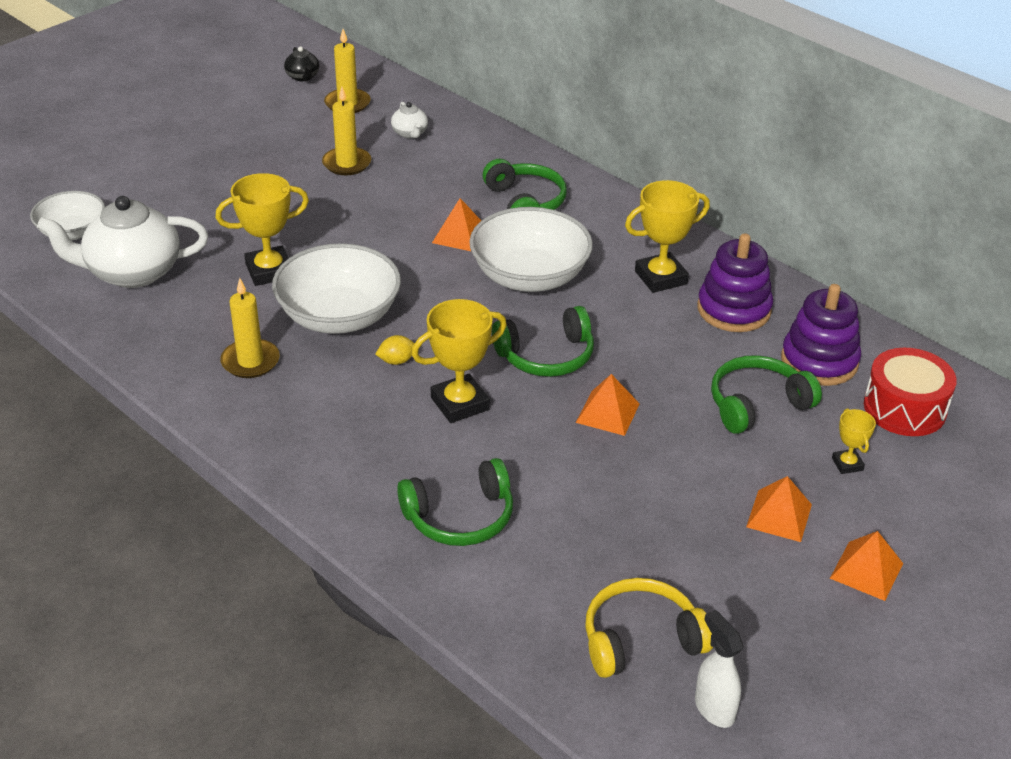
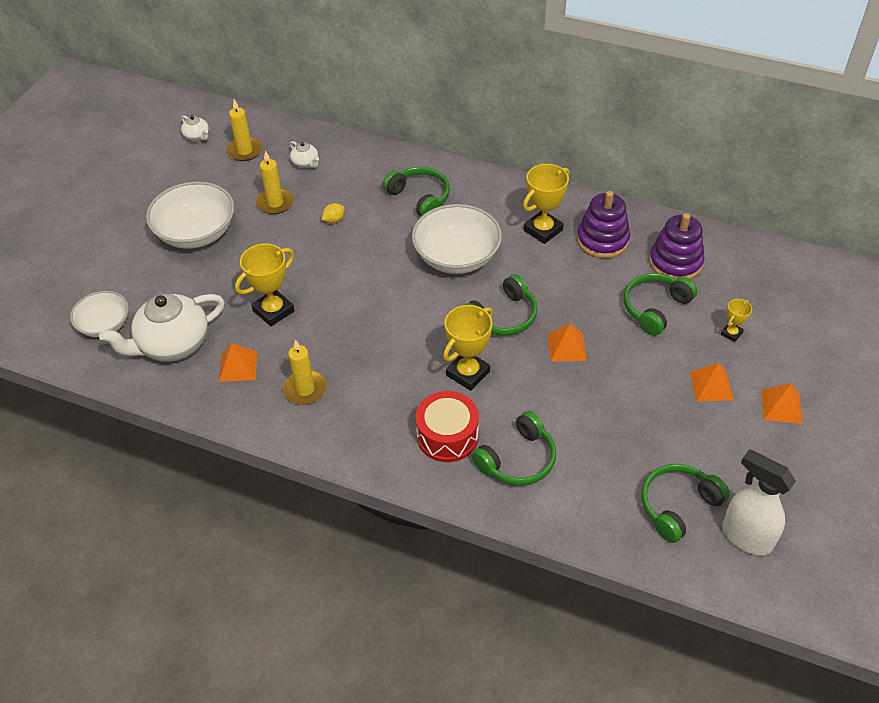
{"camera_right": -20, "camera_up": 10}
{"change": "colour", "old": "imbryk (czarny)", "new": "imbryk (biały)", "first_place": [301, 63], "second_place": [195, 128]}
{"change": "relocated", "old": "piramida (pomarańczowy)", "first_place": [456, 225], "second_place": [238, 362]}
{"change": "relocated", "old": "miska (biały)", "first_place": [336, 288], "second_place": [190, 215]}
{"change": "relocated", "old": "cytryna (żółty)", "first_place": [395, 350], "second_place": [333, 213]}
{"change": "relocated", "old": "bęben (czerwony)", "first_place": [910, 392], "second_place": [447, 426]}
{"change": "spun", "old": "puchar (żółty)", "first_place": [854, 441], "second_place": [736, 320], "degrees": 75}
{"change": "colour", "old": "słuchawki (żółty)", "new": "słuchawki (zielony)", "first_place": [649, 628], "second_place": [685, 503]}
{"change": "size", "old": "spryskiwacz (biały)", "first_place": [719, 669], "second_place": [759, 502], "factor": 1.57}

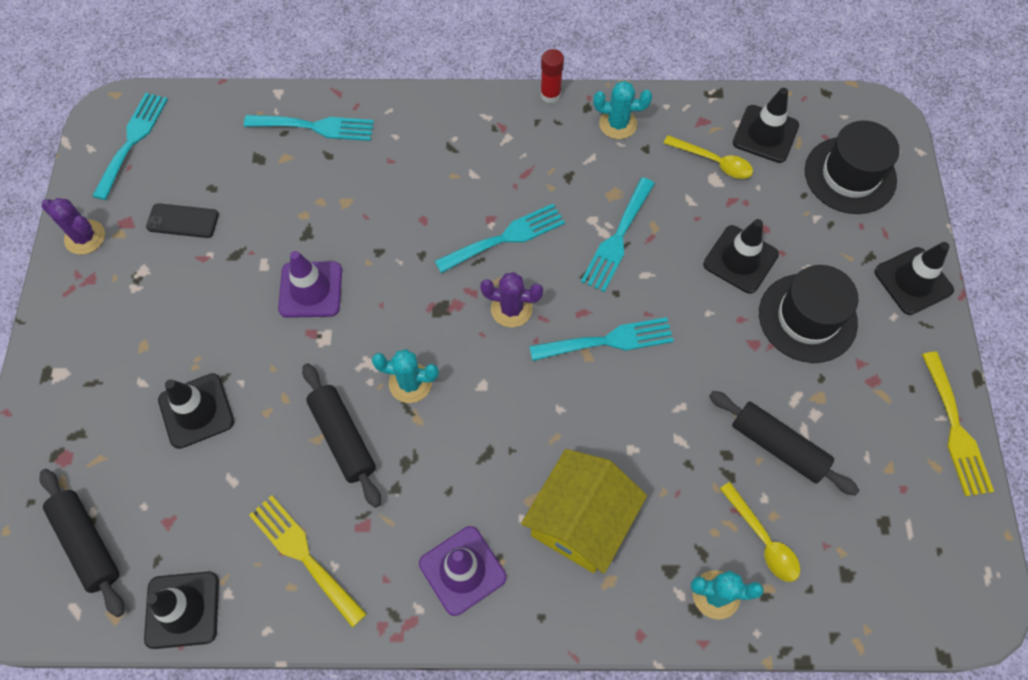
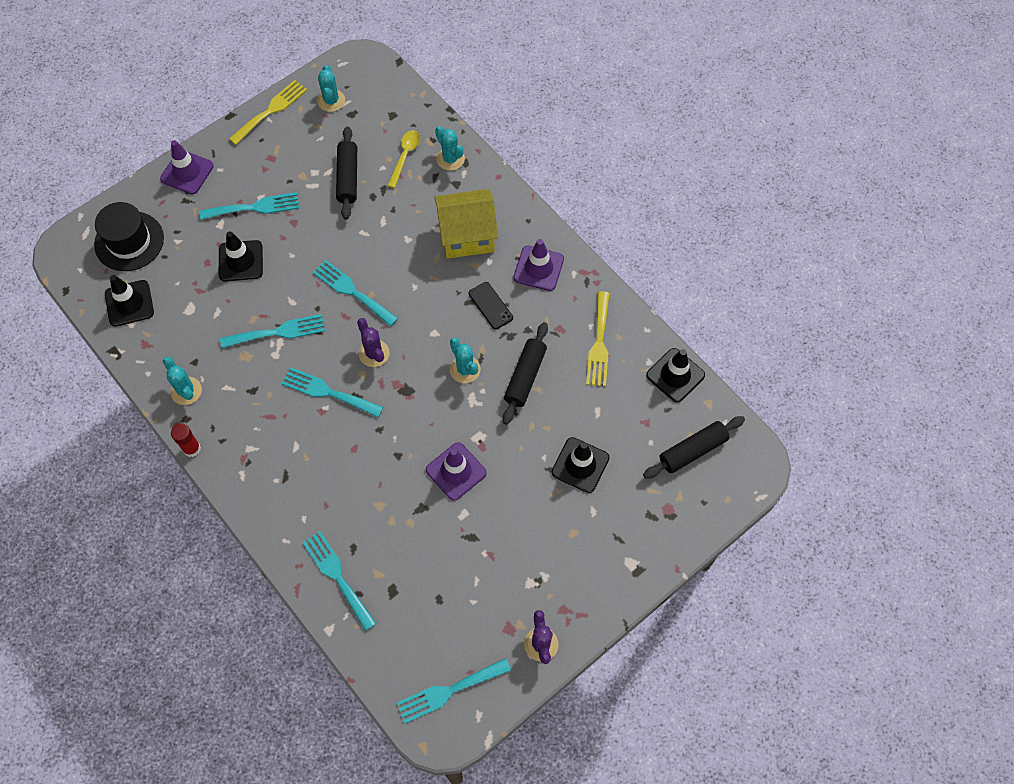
{"camera_right": -130, "camera_up": 0}
{"change": "missing", "old": "łyżka (żółty)", "first_place": [708, 157]}
{"change": "relocated", "old": "telefon (czarny)", "first_place": [182, 220], "second_place": [491, 306]}
{"change": "colour", "old": "pachołek (czarny)", "new": "pachołek (fioletowy)", "first_place": [914, 278], "second_place": [187, 167]}
{"change": "exchanged", "old": "kapelusz (czarny)", "new": "widelec (turkusowy)", "first_place": [808, 314], "second_place": [249, 206]}
{"change": "spun", "old": "wałek do ciasta (czarny)", "first_place": [82, 543], "second_place": [694, 447], "degrees": 45}
{"change": "appeared", "new": "kaktus (turkusowy)", "second_place": [331, 88]}

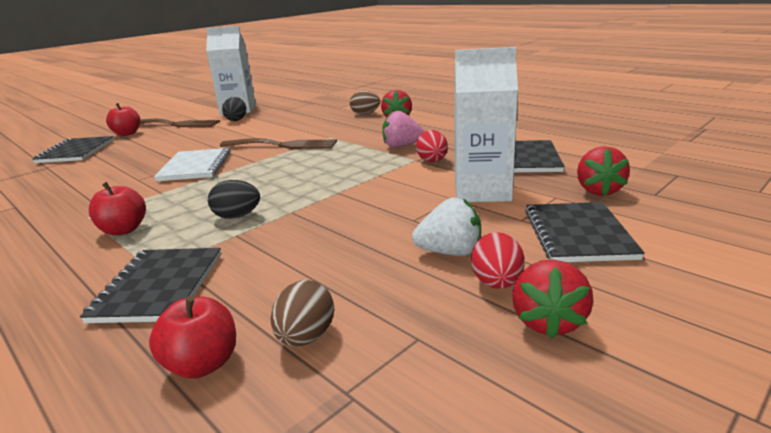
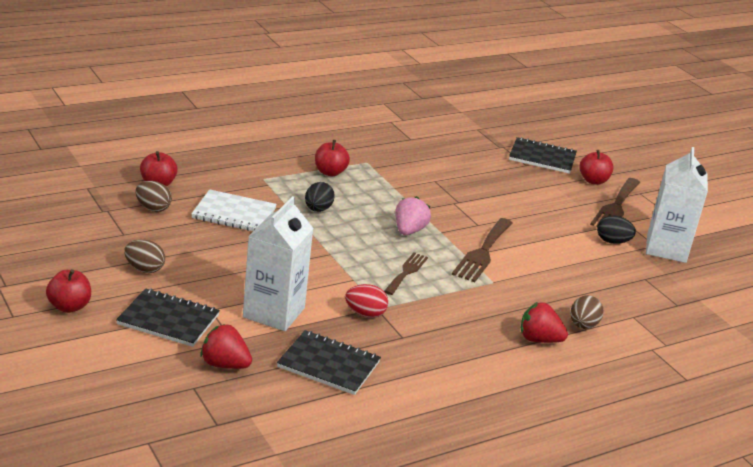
{"camera_right": 100, "camera_up": 5}
{"change": "relocated", "old": "truskawka (różowy)", "first_place": [403, 129], "second_place": [413, 215]}
{"change": "relocated", "old": "zeszyt (biały)", "first_place": [192, 164], "second_place": [234, 210]}
{"change": "missing", "old": "truskawka (biały)", "first_place": [446, 227]}
{"change": "colour", "old": "jajko (czerwony)", "new": "jajko (brązowy)", "first_place": [498, 260], "second_place": [144, 256]}
{"change": "missing", "old": "zeszyt (czarny)", "first_place": [150, 285]}
{"change": "missing", "old": "truskawka (czerwony)", "first_place": [553, 299]}
{"change": "appeared", "new": "widelec (brązowy)", "second_place": [406, 273]}
{"change": "appeared", "new": "jabłko (czerwony)", "second_place": [68, 291]}

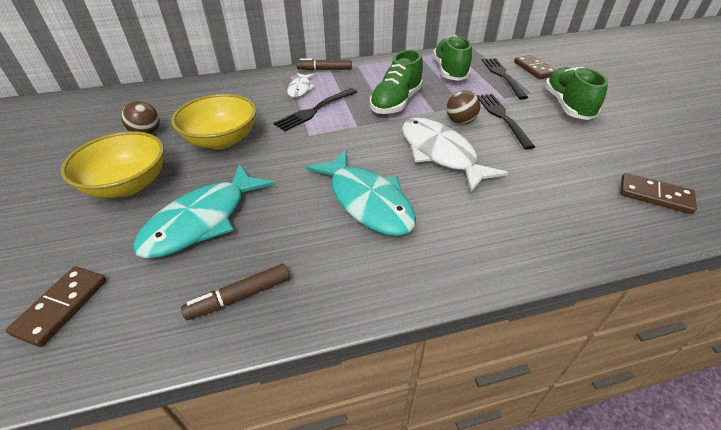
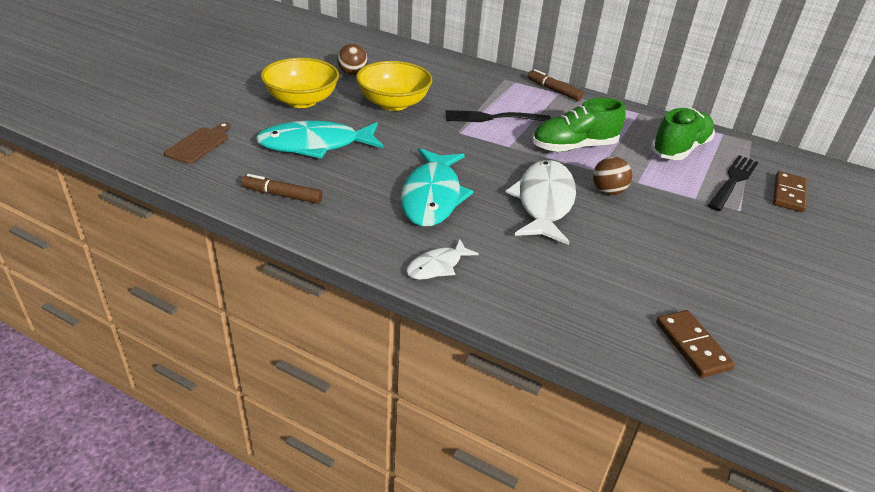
{"camera_right": 40, "camera_up": -5}
{"change": "missing", "old": "but (zielony)", "first_place": [576, 93]}
{"change": "relocated", "old": "ryba (biały)", "first_place": [301, 85], "second_place": [442, 259]}
{"change": "missing", "old": "widelec (czarny)", "first_place": [506, 122]}
{"change": "exchanged", "old": "kostka domina (brązowy)", "new": "deska do krojenia (brązowy)", "first_place": [56, 306], "second_place": [197, 143]}

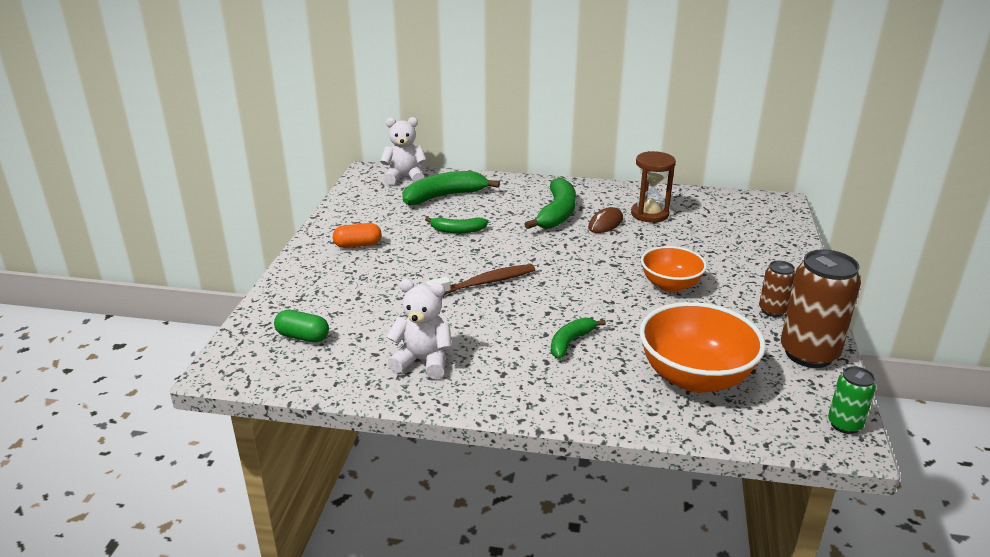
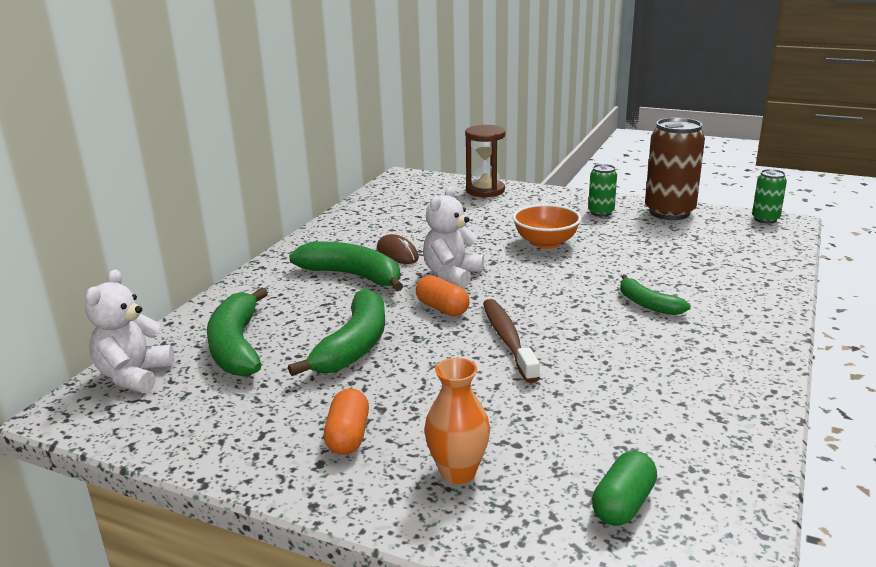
{"camera_right": -75, "camera_up": -5}
{"change": "relocated", "old": "klepsydra (brązowy)", "first_place": [653, 187], "second_place": [485, 161]}
{"change": "size", "old": "banan (zielony)", "first_place": [456, 225], "second_place": [336, 332], "factor": 1.71}
{"change": "colour", "old": "puszka (brązowy)", "new": "puszka (zielony)", "first_place": [777, 289], "second_place": [602, 190]}
{"change": "relocated", "old": "miś (biały)", "first_place": [419, 329], "second_place": [453, 237]}
{"change": "missing", "old": "miska (pomarańczowy)", "first_place": [702, 347]}
{"change": "appeared", "new": "kapsułka (pomarańczowy)", "second_place": [443, 295]}
{"change": "appeared", "new": "wazon (pomarańczowy)", "second_place": [457, 421]}

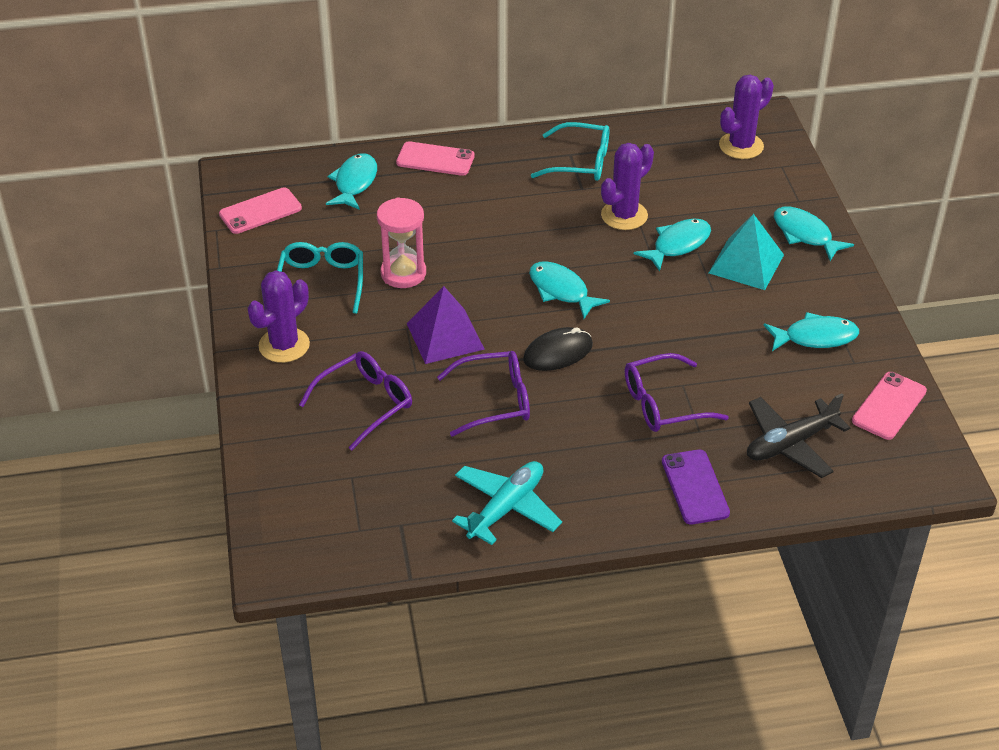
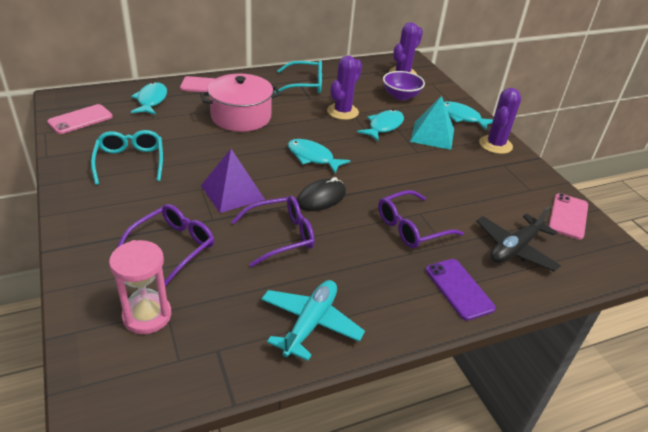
{"camera_right": -15, "camera_up": -5}
{"change": "relocated", "old": "klepsydra (różowy)", "first_place": [401, 242], "second_place": [140, 287]}
{"change": "relocated", "old": "kaktus (fioletowy)", "first_place": [279, 316], "second_place": [500, 121]}
{"change": "missing", "old": "ryba (turkusowy)", "first_place": [811, 331]}
{"change": "appeared", "new": "miska (fioletowy)", "second_place": [404, 85]}
{"change": "appeared", "new": "garnek (różowy)", "second_place": [240, 103]}

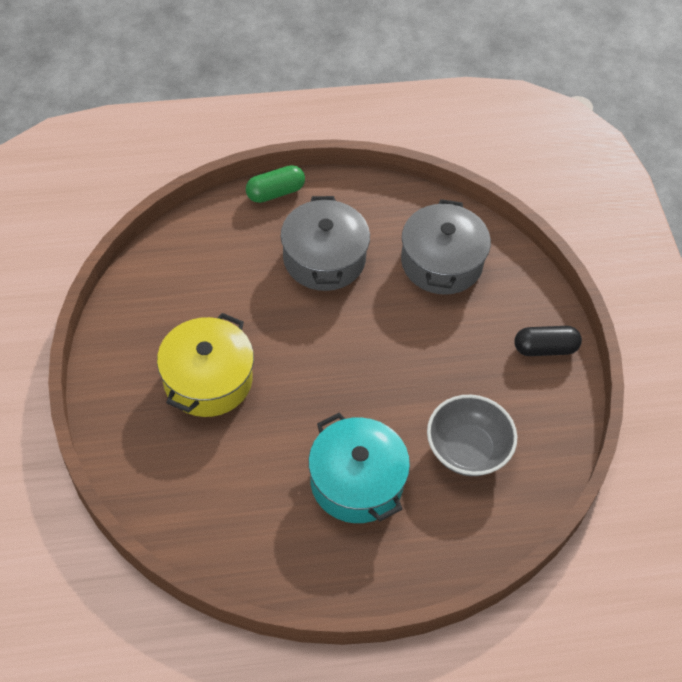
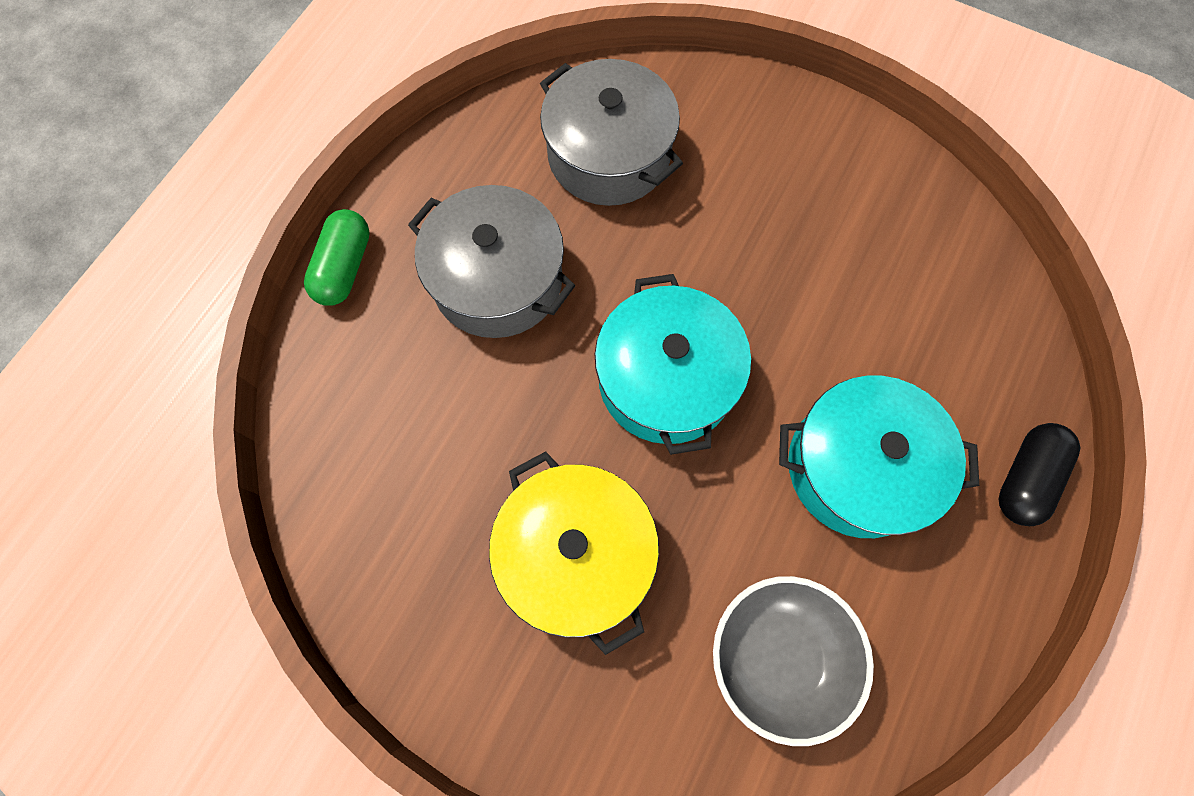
{"camera_right": -50, "camera_up": 15}
{"change": "relocated", "old": "kapsułka (czarny)", "first_place": [548, 341], "second_place": [1040, 474]}
{"change": "relocated", "old": "miska (szary)", "first_place": [472, 435], "second_place": [793, 661]}
{"change": "appeared", "new": "garnek (turkusowy)", "second_place": [673, 364]}

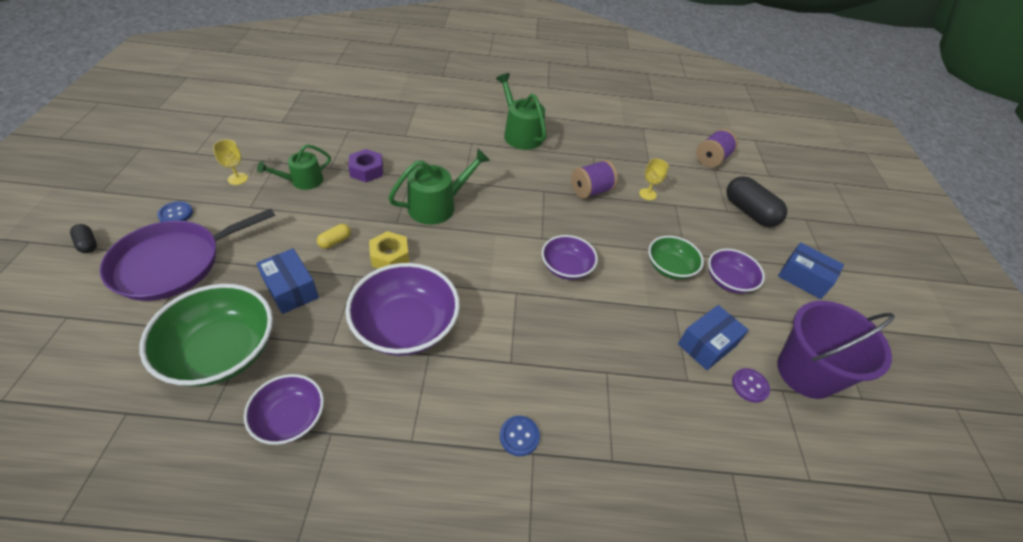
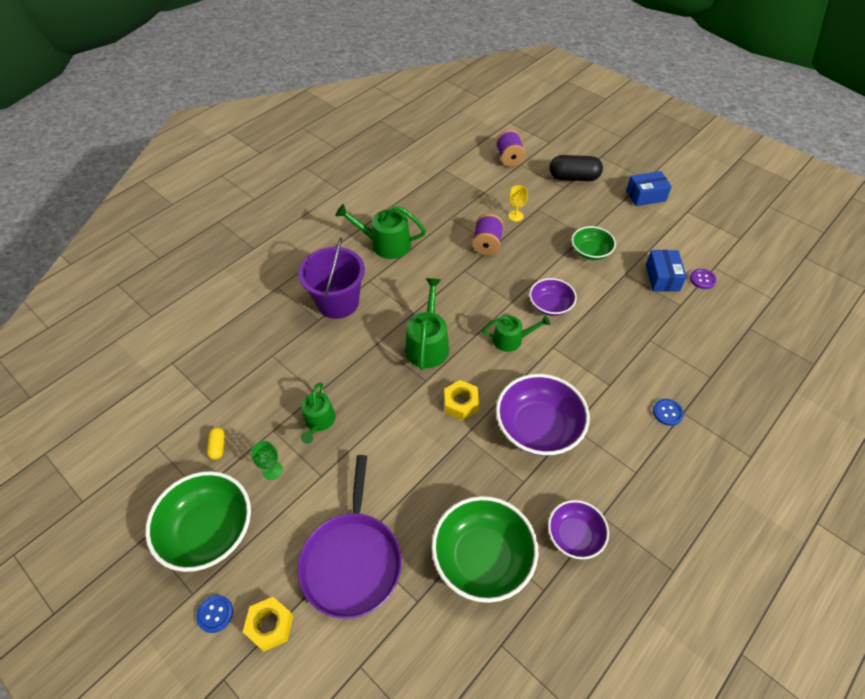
{"camera_right": -45, "camera_up": 5}
{"change": "colour", "old": "kielich (żółty)", "new": "kielich (zielony)", "first_place": [230, 162], "second_place": [267, 460]}
{"change": "missing", "old": "nakrętka (fioletowy)", "first_place": [365, 166]}
{"change": "relocated", "old": "guzik (niebieski)", "first_place": [175, 211], "second_place": [214, 614]}
{"change": "exchanged", "old": "kapsułka (czarny)", "new": "nakrętka (żółty)", "first_place": [83, 238], "second_place": [268, 624]}
{"change": "relocated", "old": "kapsułka (żółty)", "first_place": [334, 236], "second_place": [216, 443]}
{"change": "missing", "old": "pudełko (niebieski)", "first_place": [287, 281]}
{"change": "missing", "old": "miska (fioletowy)", "first_place": [736, 271]}
{"change": "relocated", "old": "wiadro (fioletowy)", "first_place": [836, 350], "second_place": [331, 278]}
{"change": "appeared", "new": "konewka (zielony)", "second_place": [516, 333]}
{"change": "appeared", "new": "miska (zielony)", "second_place": [198, 521]}

